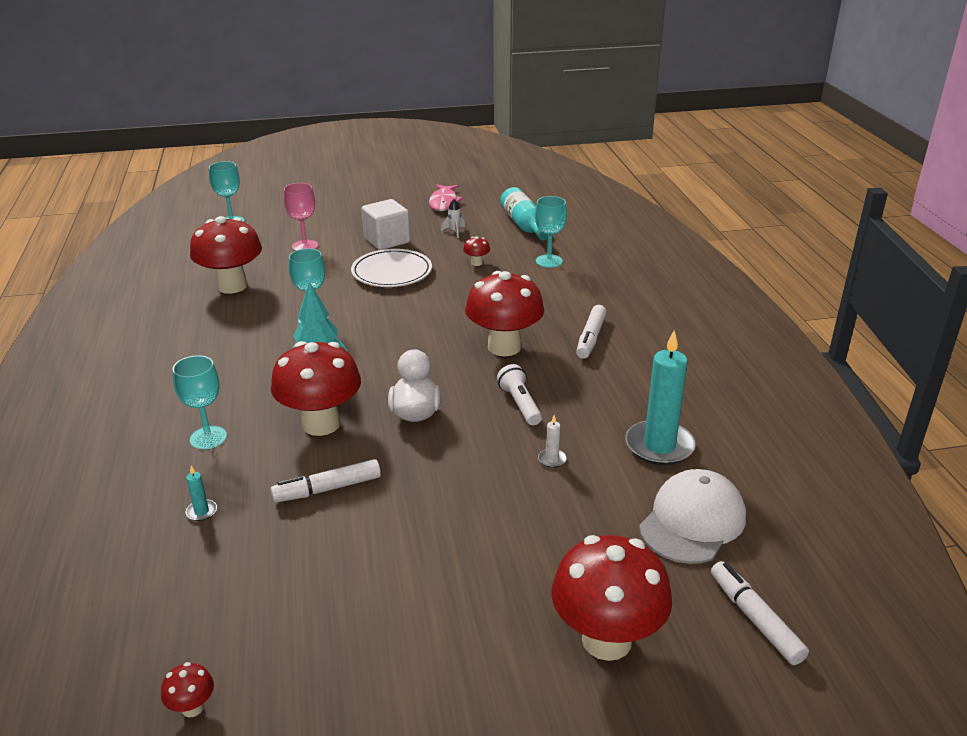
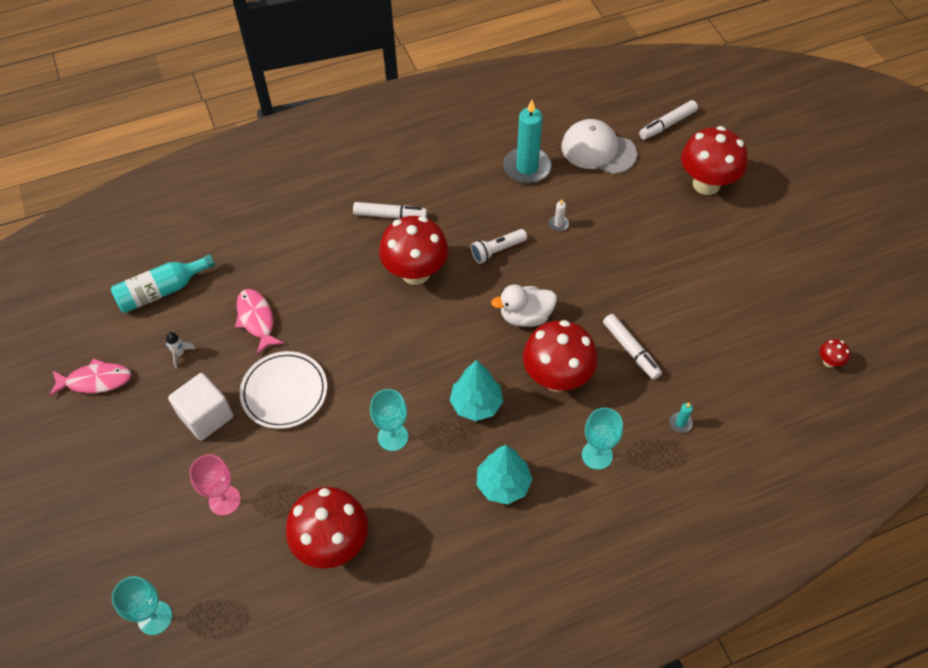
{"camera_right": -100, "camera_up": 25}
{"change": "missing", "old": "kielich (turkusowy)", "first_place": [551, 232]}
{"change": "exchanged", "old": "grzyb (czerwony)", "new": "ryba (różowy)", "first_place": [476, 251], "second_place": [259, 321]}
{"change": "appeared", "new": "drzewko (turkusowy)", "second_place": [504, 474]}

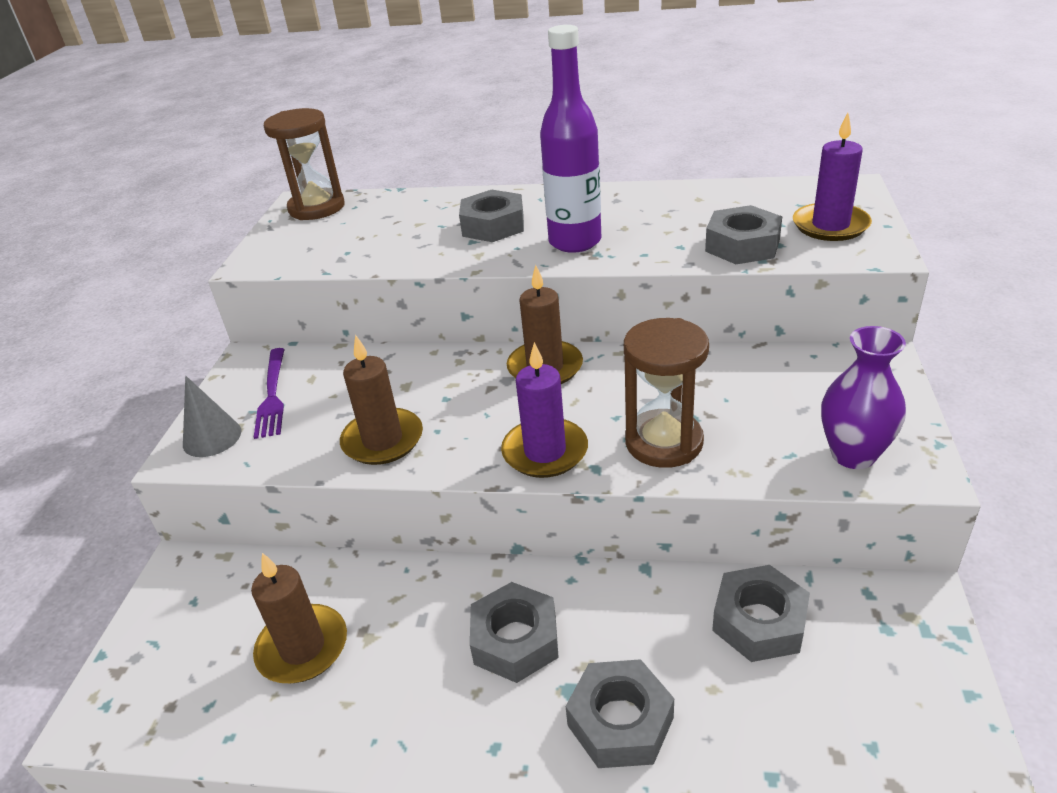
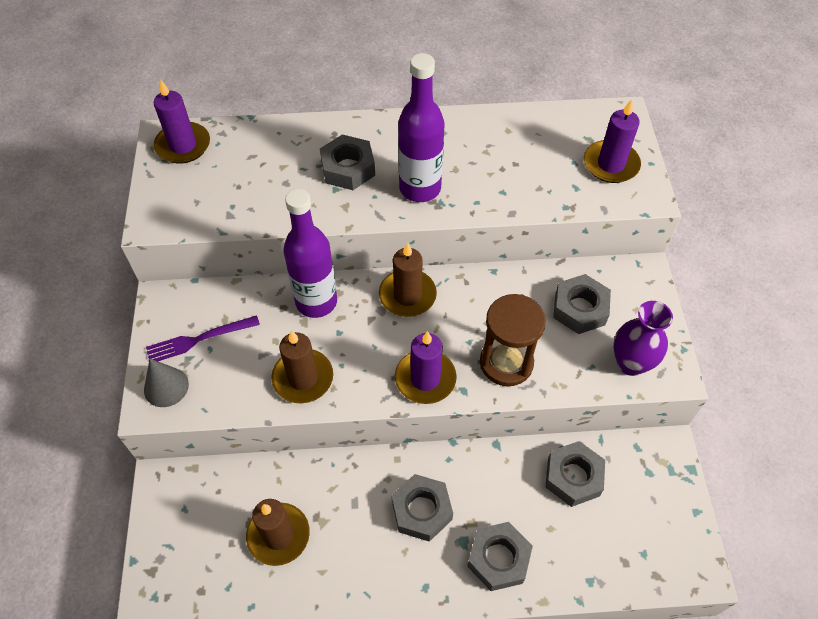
{"camera_right": -15, "camera_up": 20}
{"change": "exchanged", "old": "klepsydra (brązowy)", "new": "świeca (fioletowy)", "first_place": [304, 164], "second_place": [182, 122]}
{"change": "relocated", "old": "nakrętka (szary)", "first_place": [743, 234], "second_place": [582, 304]}
{"change": "spun", "old": "widelec (fioletowy)", "first_place": [269, 393], "second_place": [203, 338], "degrees": 90}
{"change": "appeared", "new": "butelka (fioletowy)", "second_place": [310, 253]}

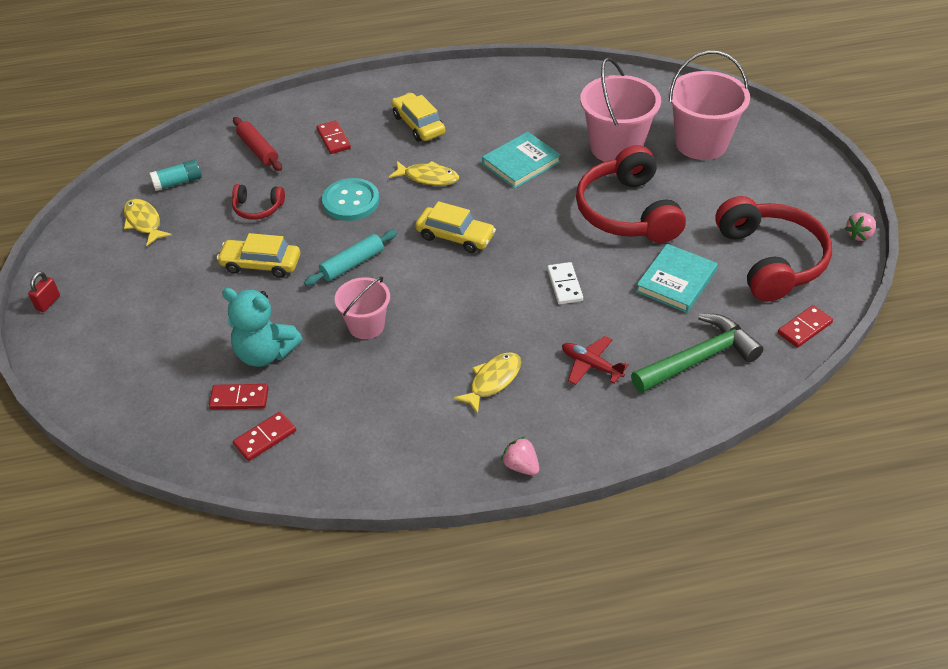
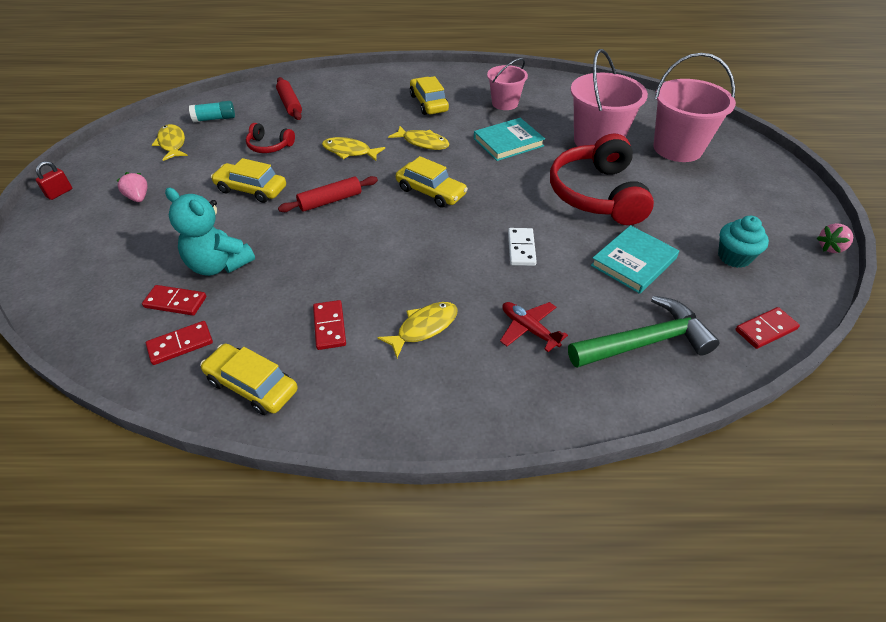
{"camera_right": 10, "camera_up": 0}
{"change": "relocated", "old": "kostka domina (czerwony)", "first_place": [333, 137], "second_place": [329, 325]}
{"change": "exchanged", "old": "guzik (turkusowy)", "new": "ryba (żółty)", "first_place": [350, 199], "second_place": [353, 149]}
{"change": "exchanged", "old": "słuchawki (czerwony)", "new": "muffinka (turkusowy)", "first_place": [773, 249], "second_place": [743, 242]}
{"change": "colour", "old": "wałek do ciasta (turkusowy)", "new": "wałek do ciasta (czerwony)", "first_place": [350, 258], "second_place": [328, 194]}
{"change": "relocated", "old": "wiadro (różowy)", "first_place": [362, 308], "second_place": [507, 84]}
{"change": "relocated", "old": "truskawka (różowy)", "first_place": [520, 456], "second_place": [132, 187]}
{"change": "appeared", "new": "samochód (żółty)", "second_place": [249, 379]}

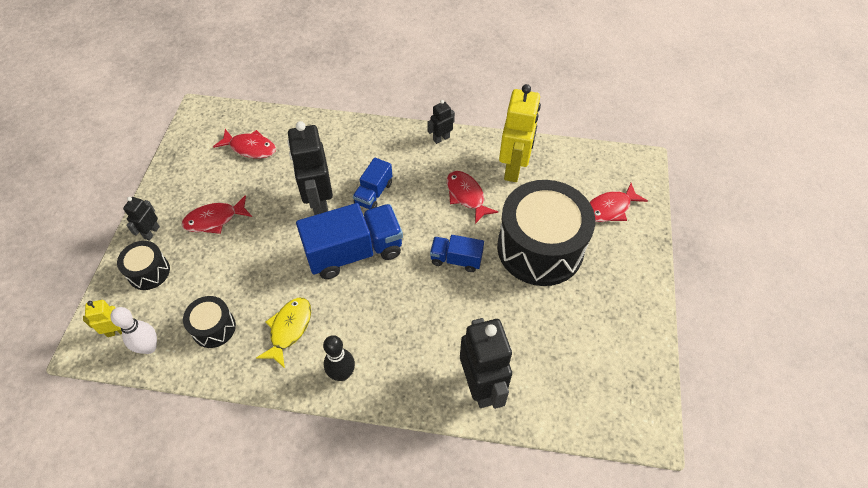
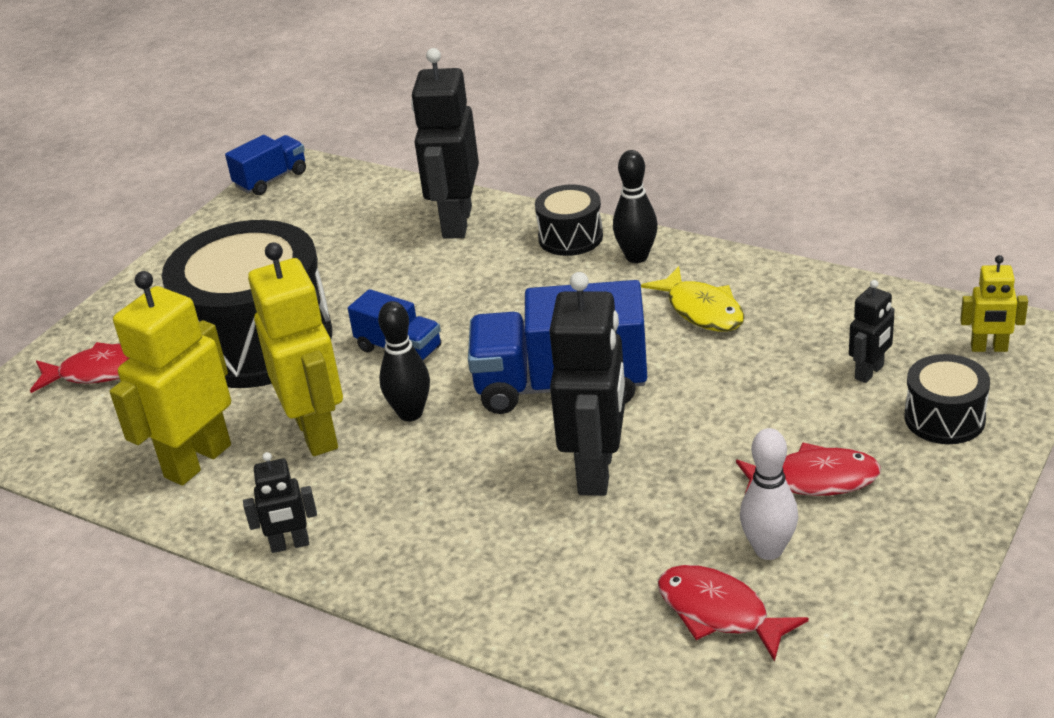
{"camera_right": -155, "camera_up": -20}
{"change": "relocated", "old": "ciężarówka (niebieski)", "first_place": [372, 183], "second_place": [265, 165]}
{"change": "exchanged", "old": "ryba (czerwony)", "new": "robot (żółty)", "first_place": [472, 197], "second_place": [295, 349]}
{"change": "relocated", "old": "robot (czarny)", "first_place": [141, 219], "second_place": [871, 331]}
{"change": "relocated", "old": "bęben (czarny)", "first_place": [209, 322], "second_place": [569, 220]}
{"change": "spun", "old": "ryba (żółty)", "first_place": [283, 333], "second_place": [692, 299], "degrees": -75}
{"change": "relocated", "old": "kręgiel (biały)", "first_place": [133, 330], "second_place": [769, 494]}
{"change": "appeared", "new": "kręgiel (czarny)", "second_place": [404, 361]}

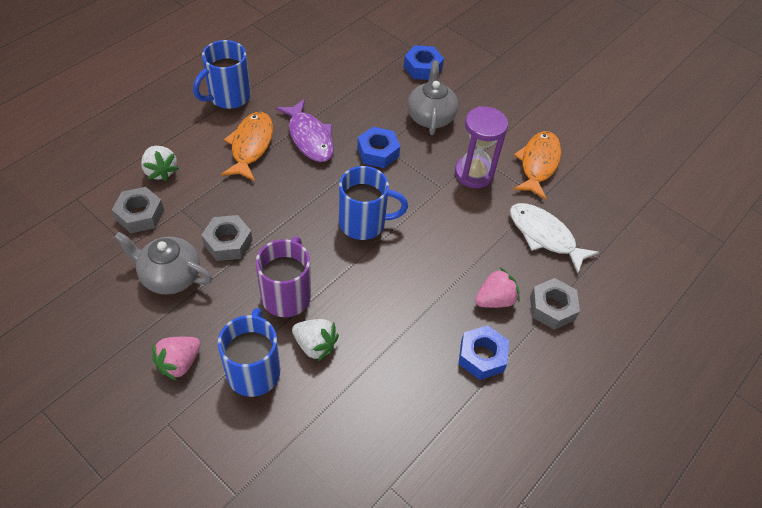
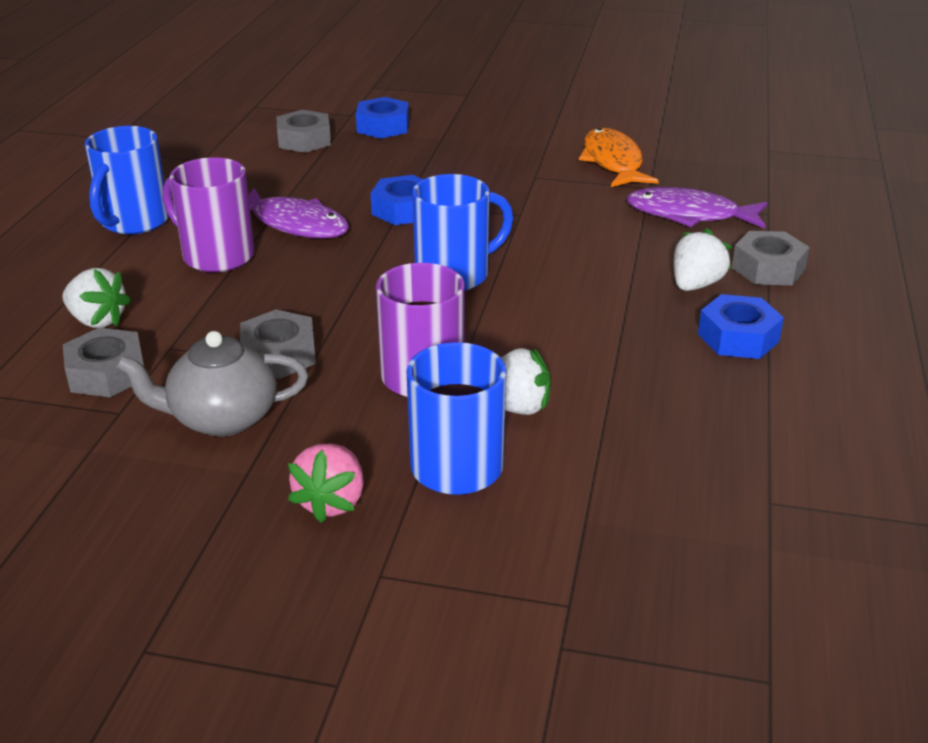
{"camera_right": -25, "camera_up": -20}
{"change": "missing", "old": "imbryk (szary)", "first_place": [432, 97]}
{"change": "missing", "old": "klepsydra (fioletowy)", "first_place": [481, 147]}
{"change": "exchanged", "old": "ryba (pomarańczowy)", "new": "kubek (fioletowy)", "first_place": [247, 146], "second_place": [208, 215]}
{"change": "colour", "old": "ryba (biały)", "new": "ryba (fioletowy)", "first_place": [554, 238], "second_place": [696, 208]}
{"change": "colour", "old": "truskawka (różowy)", "new": "truskawka (biały)", "first_place": [497, 287], "second_place": [702, 259]}
{"change": "appeared", "new": "nakrętka (szary)", "second_place": [303, 131]}

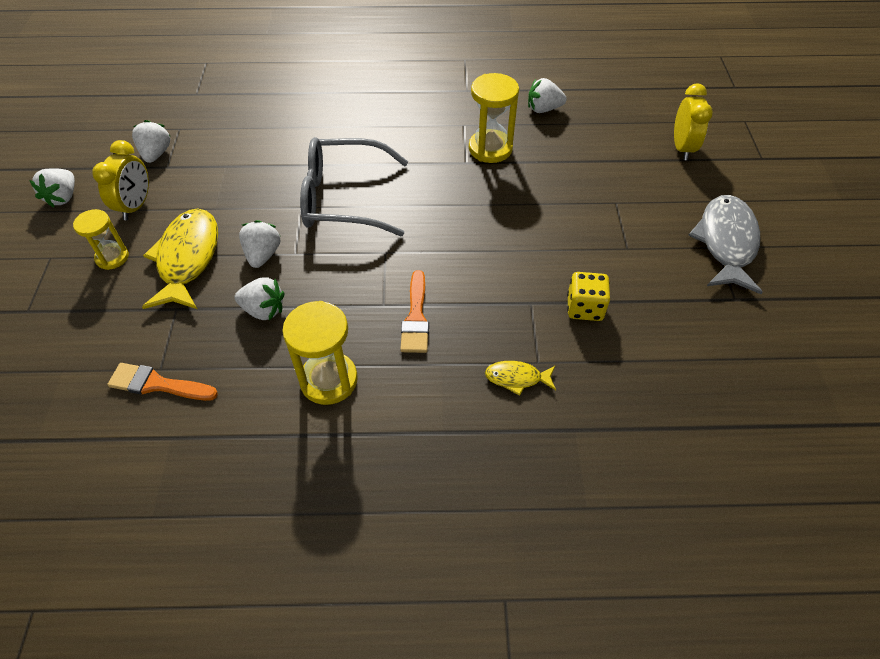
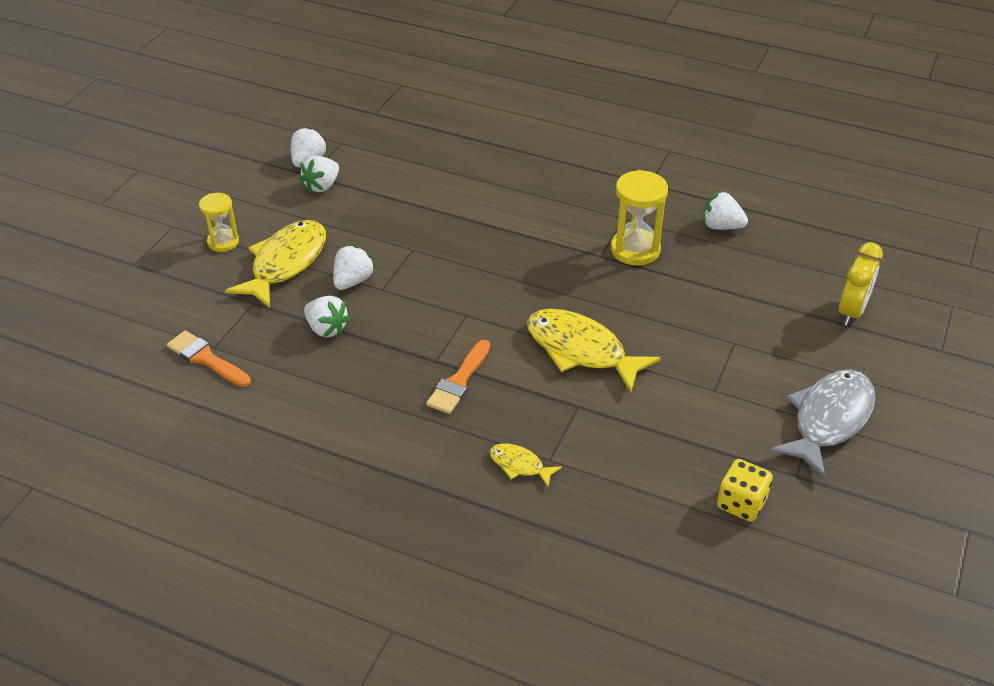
{"camera_right": 25, "camera_up": -10}
{"change": "missing", "old": "okulary (szary)", "first_place": [354, 186]}
{"change": "missing", "old": "budzik (żółty)", "first_place": [120, 180]}
{"change": "relocated", "old": "truskawka (biały)", "first_place": [52, 188], "second_place": [319, 173]}
{"change": "relocated", "old": "kostka do gry (żółty)", "first_place": [588, 296], "second_place": [745, 490]}
{"change": "missing", "old": "klepsydra (żółty)", "first_place": [320, 353]}
{"change": "appeared", "new": "ryba (żółty)", "second_place": [593, 350]}

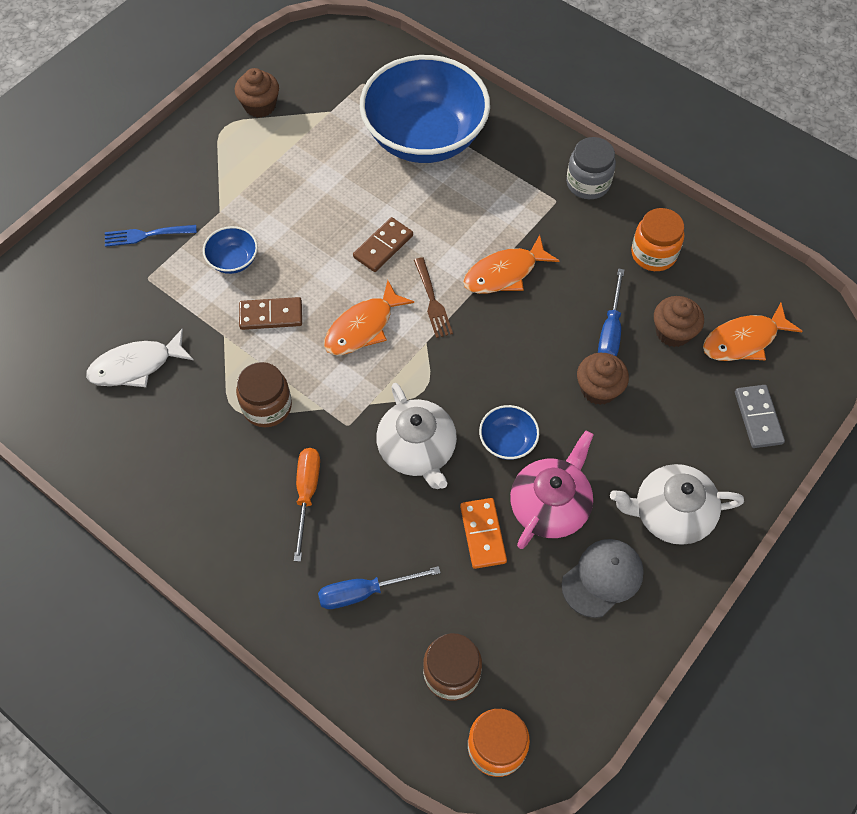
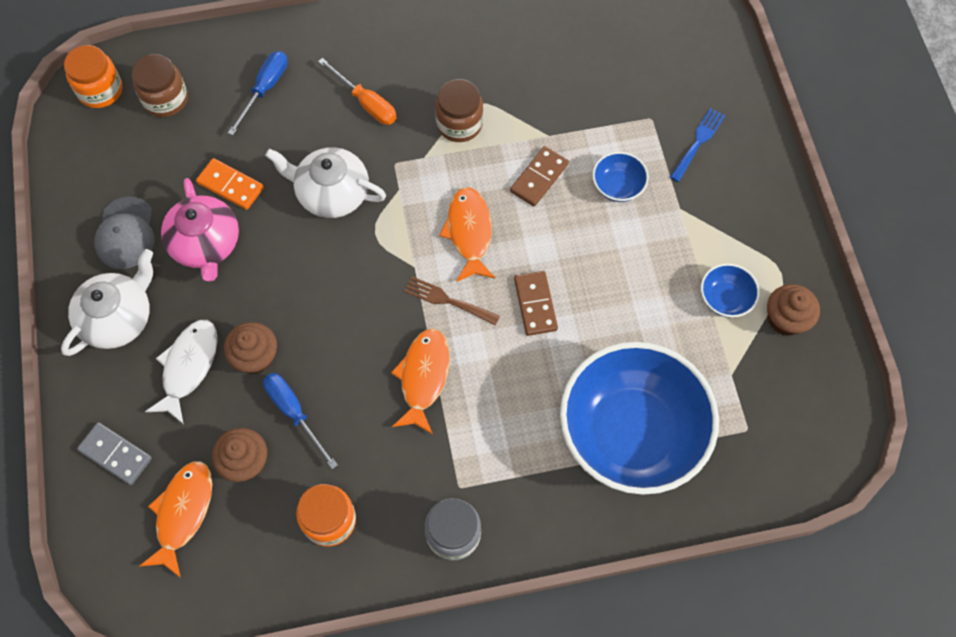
{"camera_right": 130, "camera_up": 5}
{"change": "relocated", "old": "ryba (biały)", "first_place": [139, 357], "second_place": [181, 372]}
{"change": "relocated", "old": "miska (niebieski)", "first_place": [509, 432], "second_place": [730, 290]}

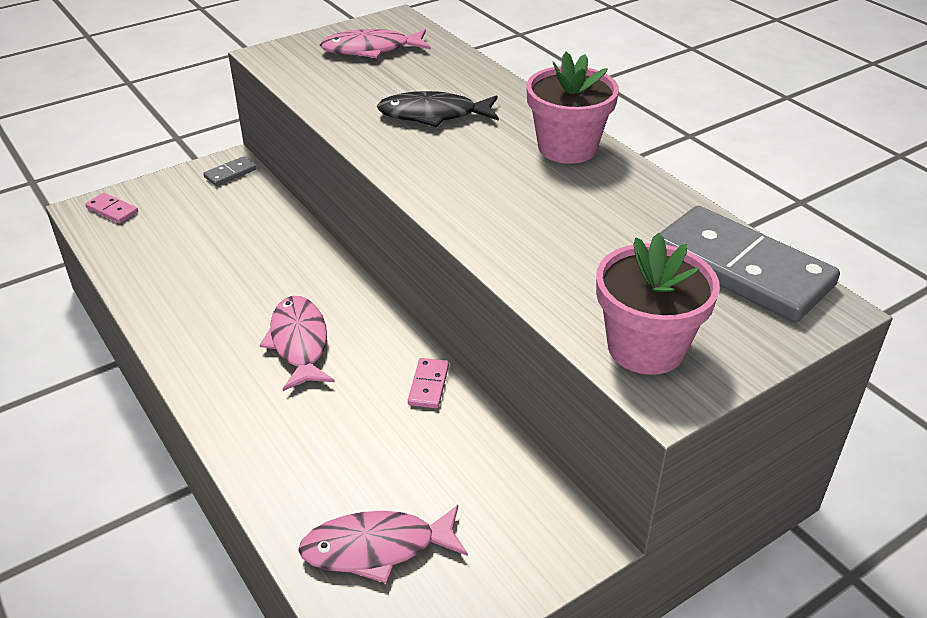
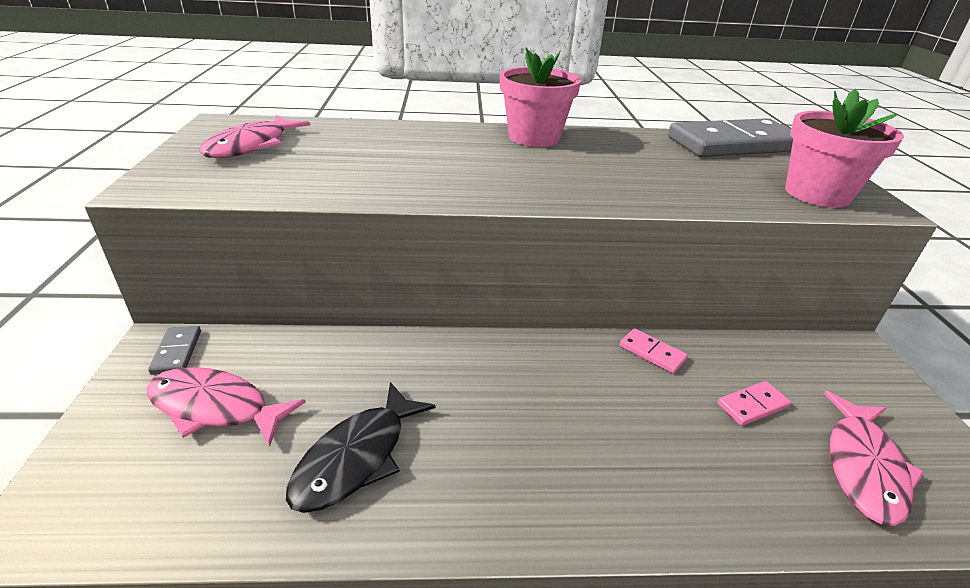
{"camera_right": -60, "camera_up": -5}
{"change": "relocated", "old": "ryba (czarny)", "first_place": [438, 109], "second_place": [361, 447]}
{"change": "relocated", "old": "kostka domina (różowy)", "first_place": [111, 208], "second_place": [754, 403]}
{"change": "relocated", "old": "ryba (różowy)", "first_place": [297, 343], "second_place": [226, 406]}

